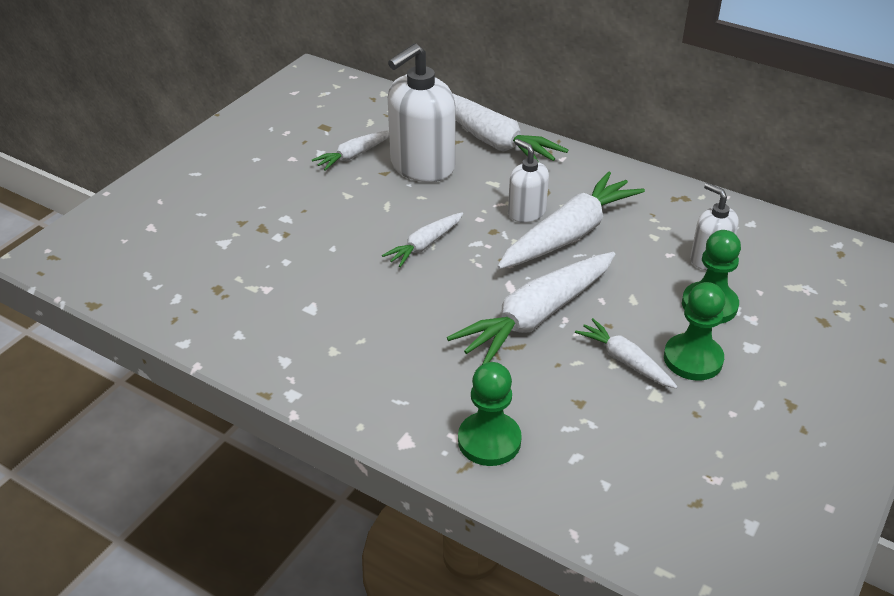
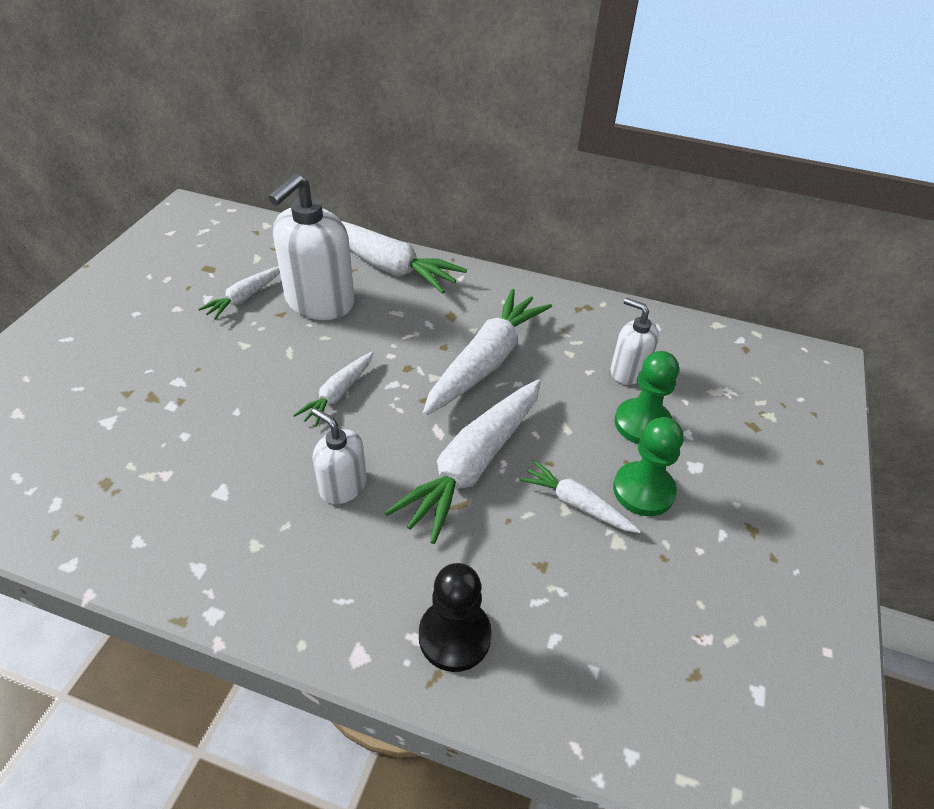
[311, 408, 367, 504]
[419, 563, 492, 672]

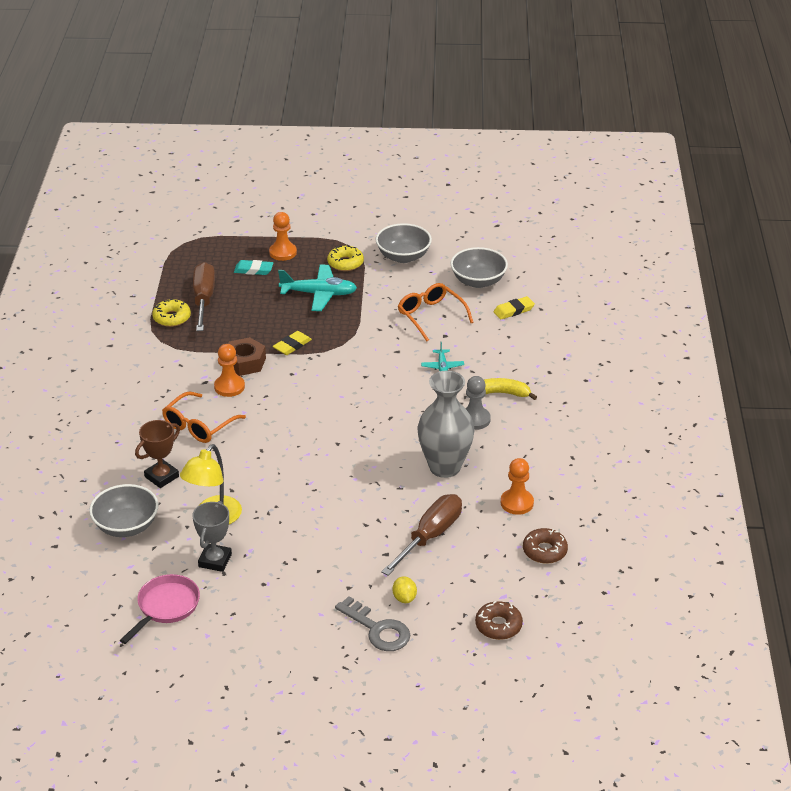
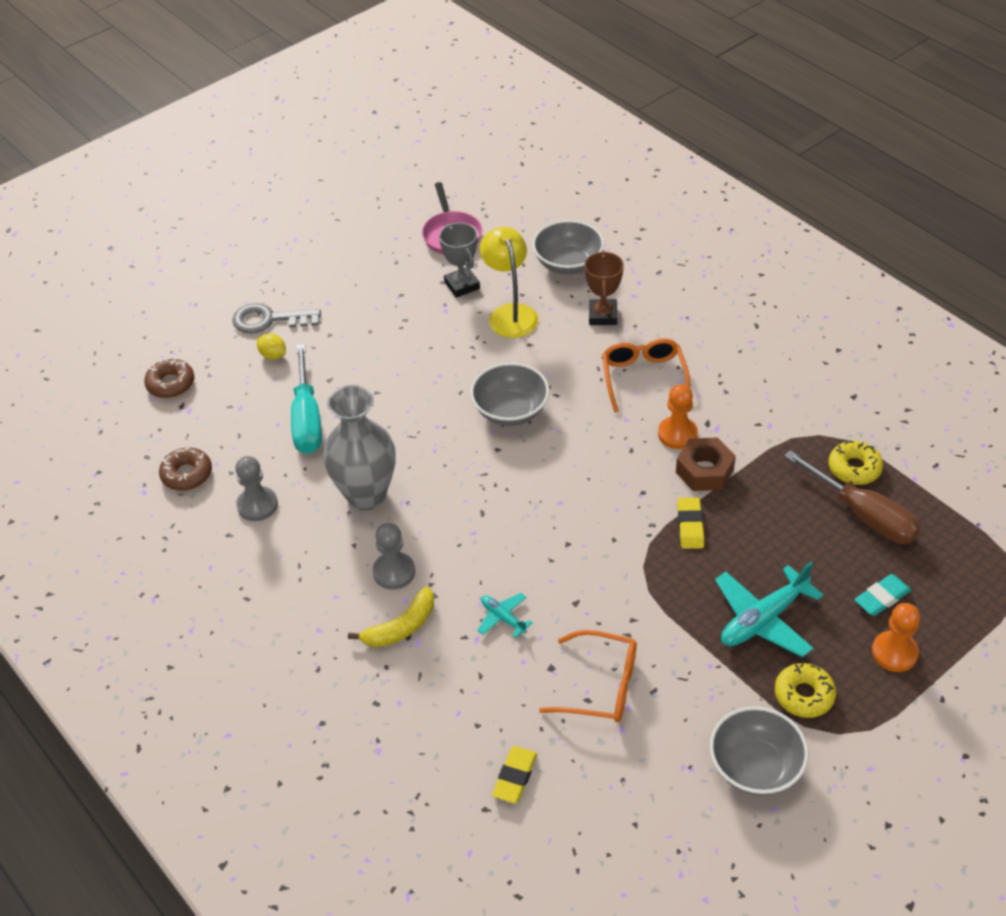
[470, 363, 550, 426]
[235, 456, 278, 521]
[291, 344, 322, 454]

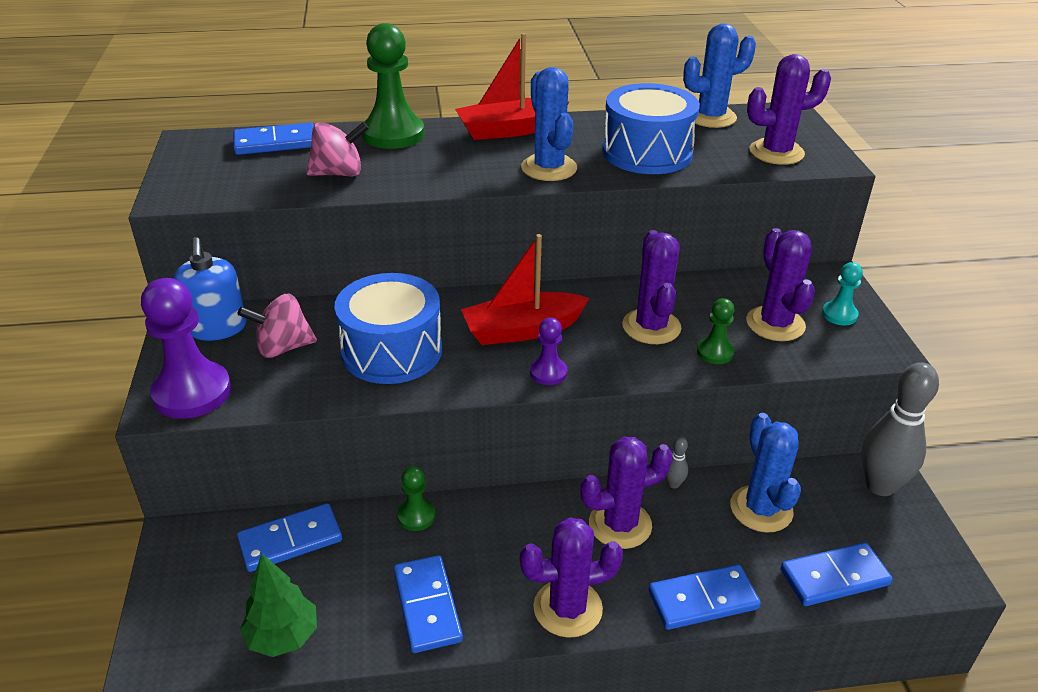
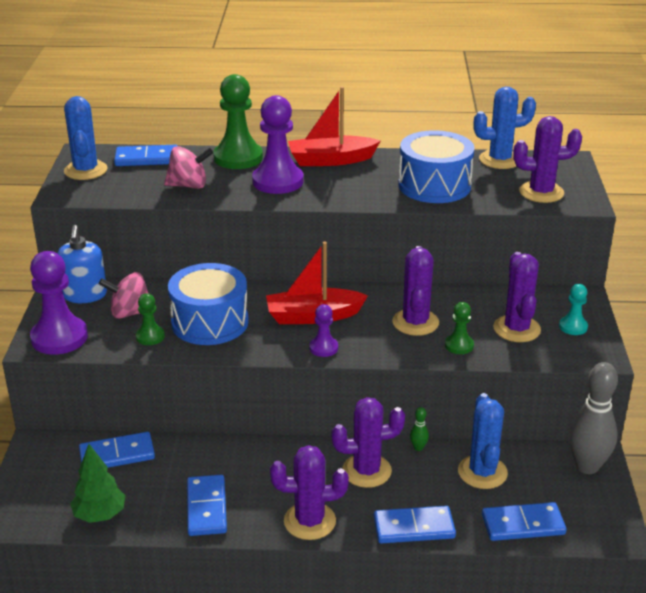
[64, 96, 108, 180]
[410, 407, 429, 451]
[136, 293, 165, 345]
[252, 95, 304, 194]

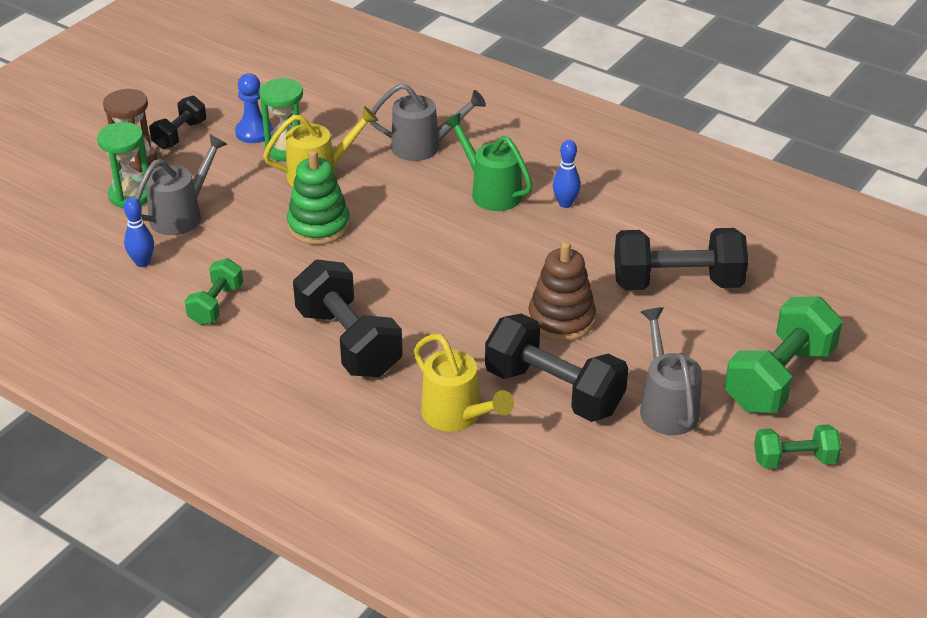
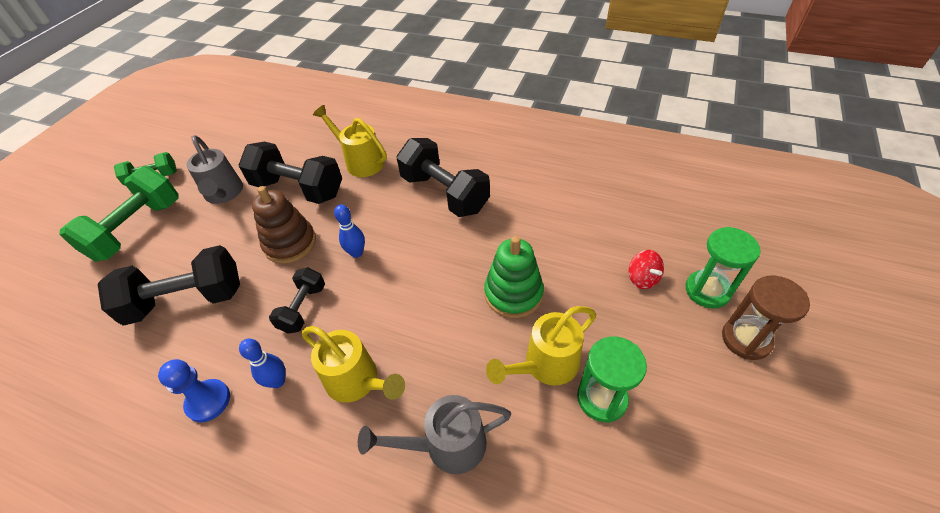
[158, 359, 230, 423]
[269, 268, 325, 333]
[302, 326, 405, 403]
[629, 250, 664, 289]
[334, 204, 365, 258]
[185, 258, 243, 325] (first image)

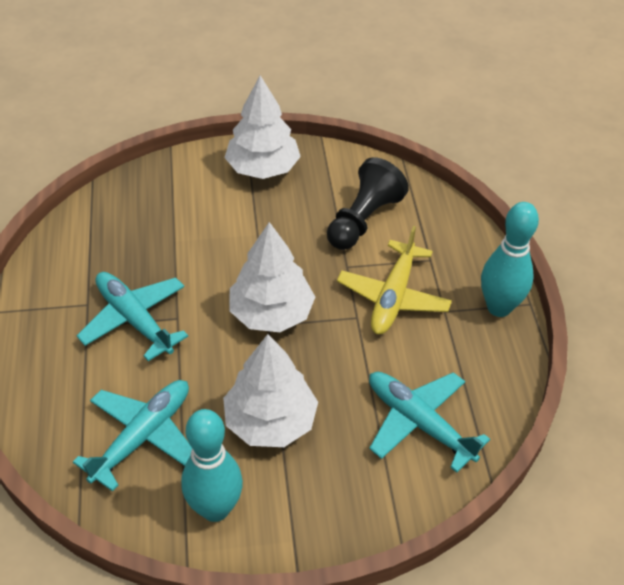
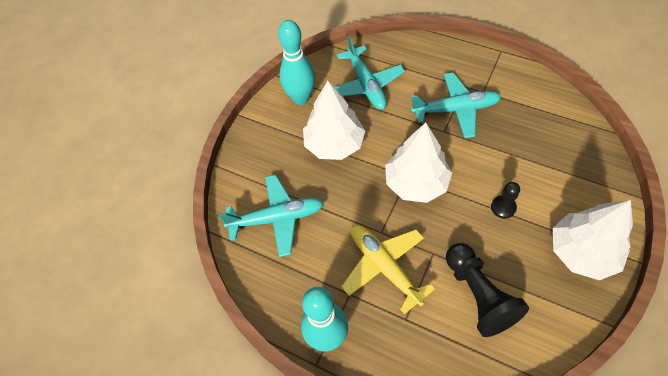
[491, 182, 520, 219]

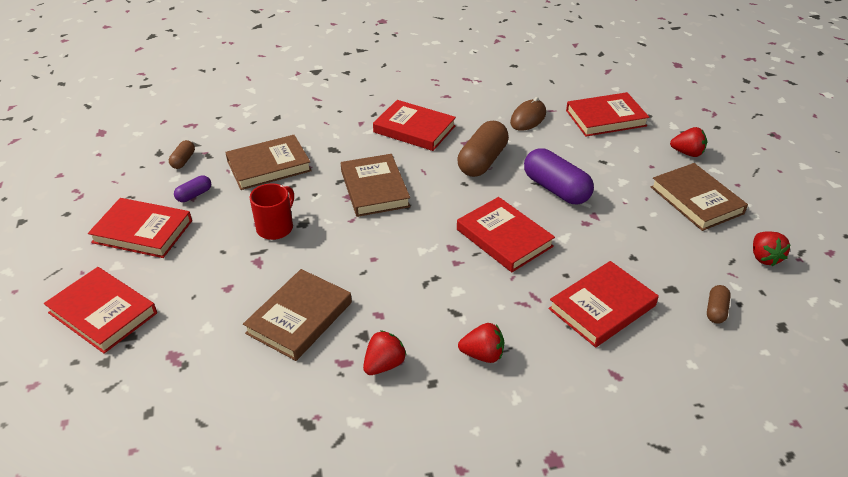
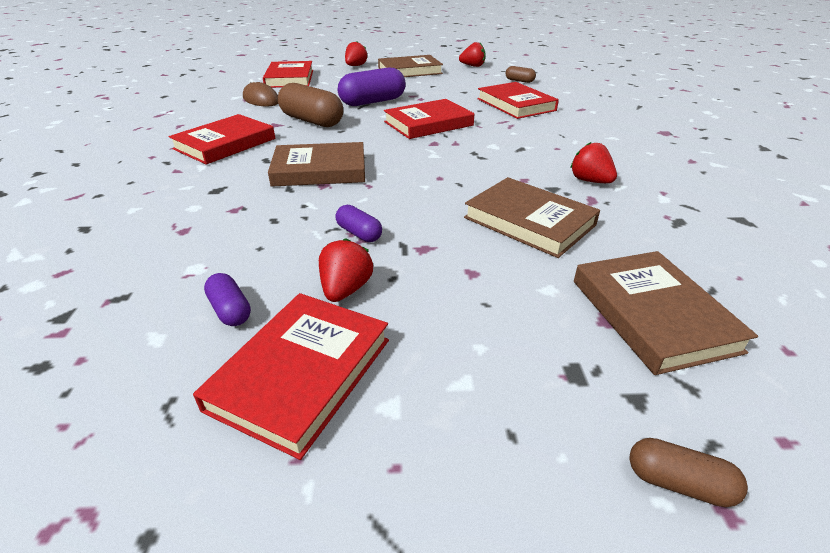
[574, 251, 758, 375]
[629, 438, 748, 507]
[335, 205, 382, 242]
[44, 267, 157, 354] (first image)
[319, 238, 373, 302]

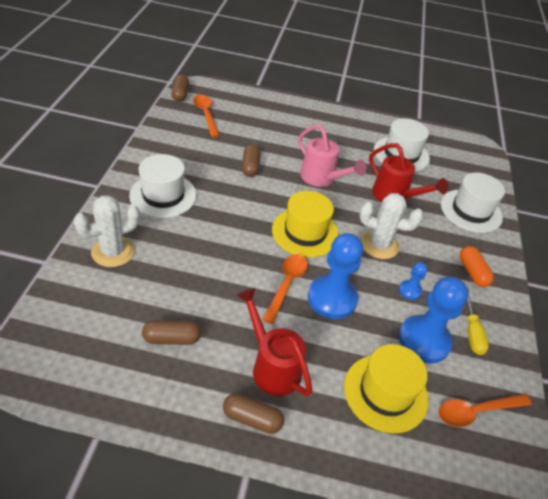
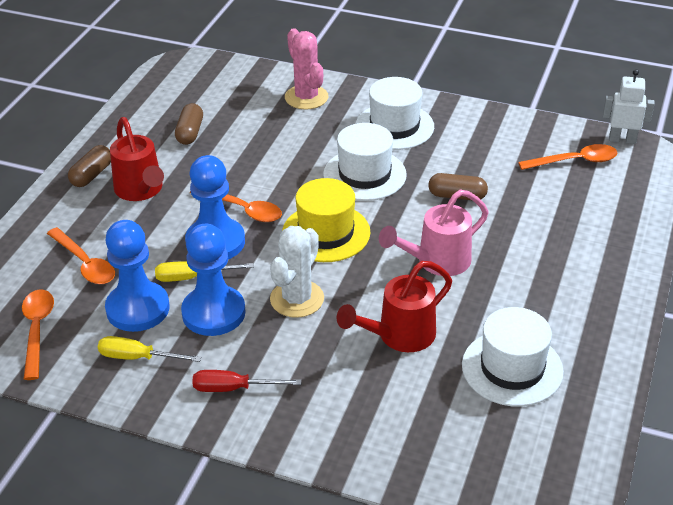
[603, 69, 655, 144]
[323, 123, 407, 201]
[285, 28, 328, 110]
[192, 370, 302, 392]
[181, 224, 246, 336]
[110, 117, 164, 201]
[47, 227, 115, 284]
[155, 261, 254, 282]

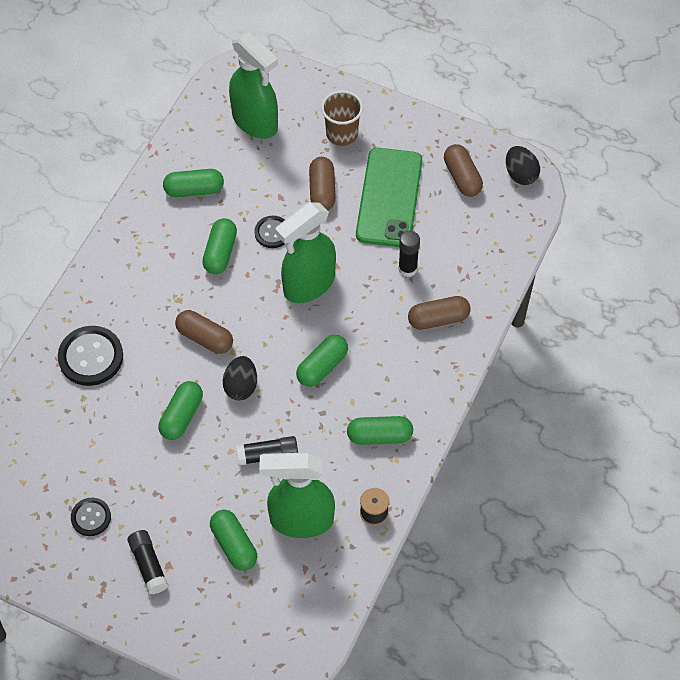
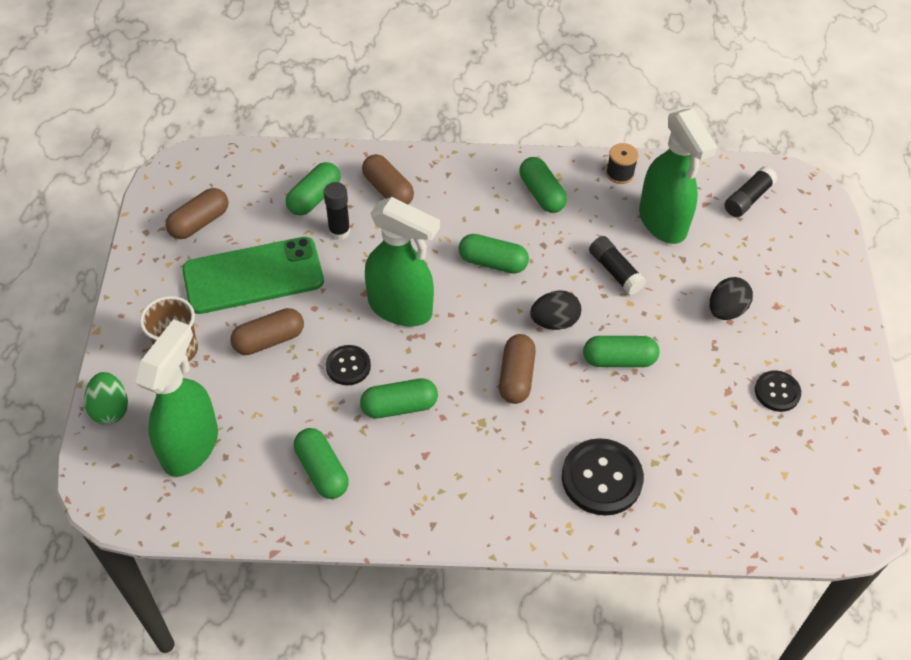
[710, 277, 753, 320]
[286, 162, 341, 216]
[725, 166, 777, 217]
[84, 372, 128, 425]

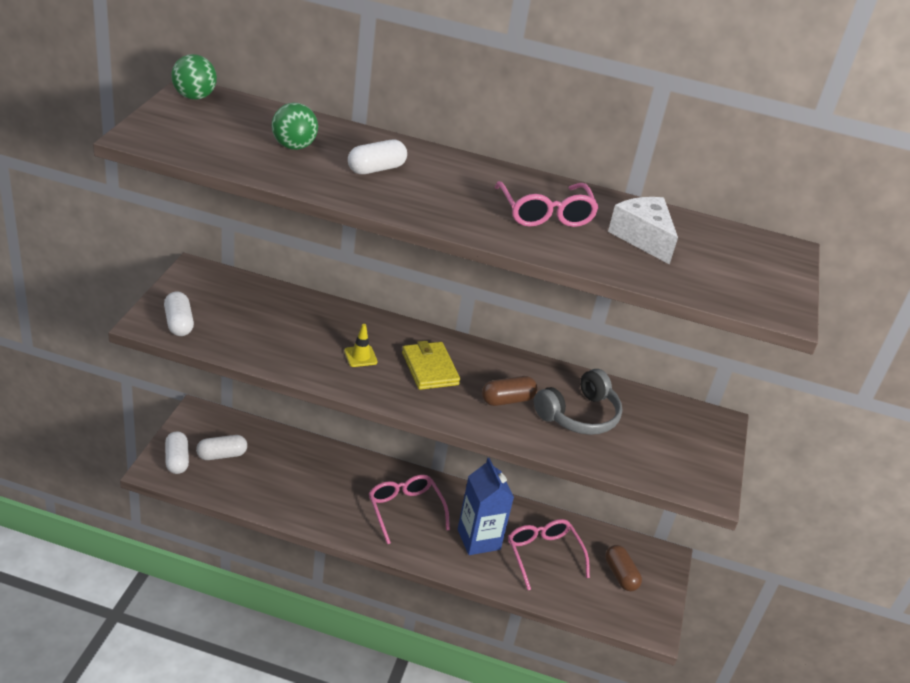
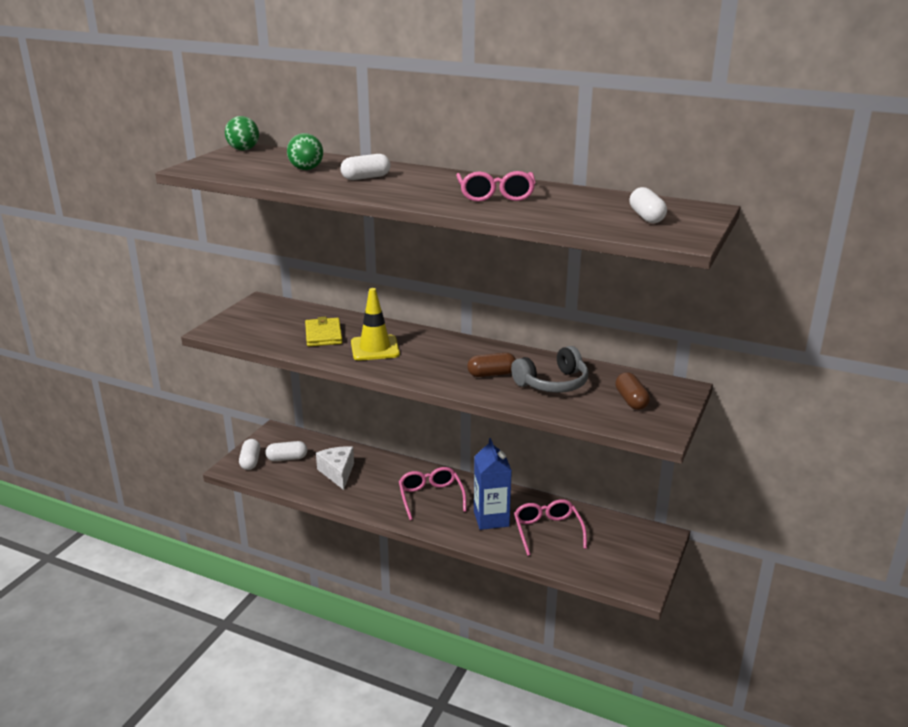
[316, 446, 354, 490]
[629, 187, 667, 223]
[351, 288, 400, 361]
[305, 317, 342, 346]
[615, 372, 650, 410]

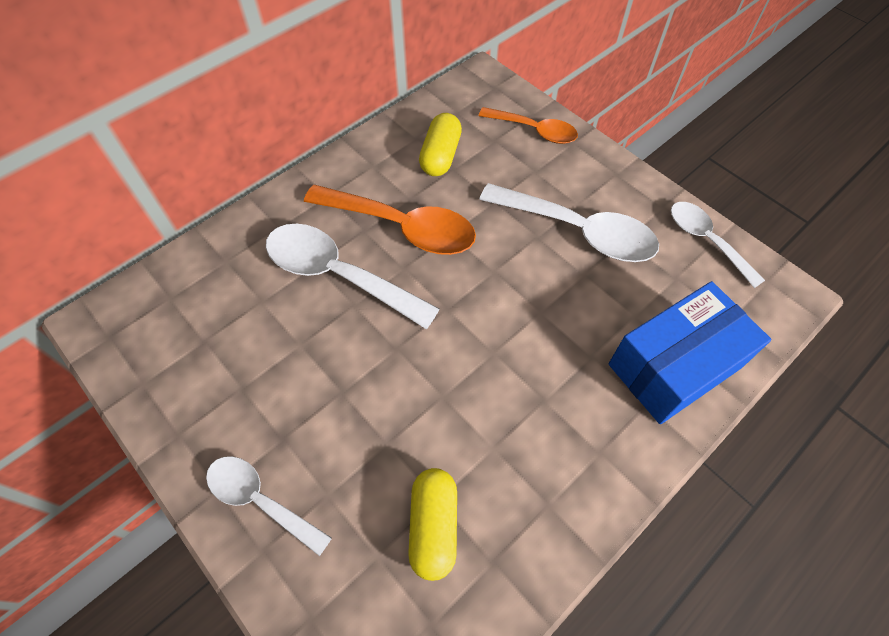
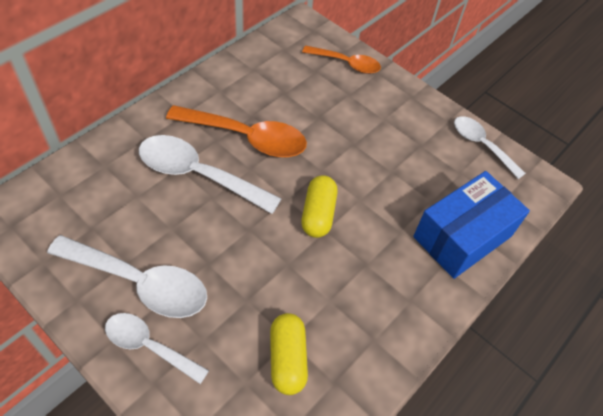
[301, 175, 338, 238]
[47, 235, 207, 318]

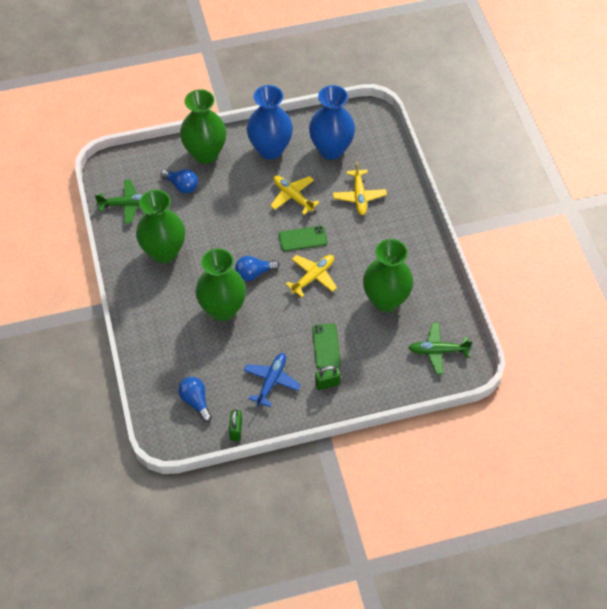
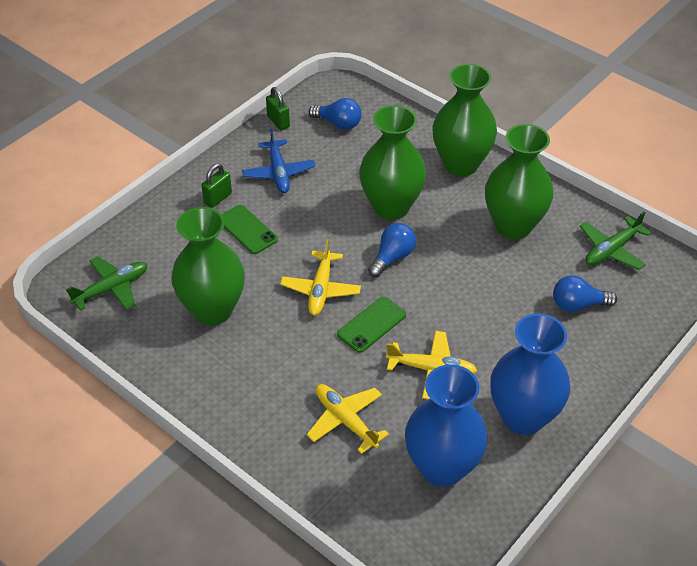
[433, 64, 497, 176]

